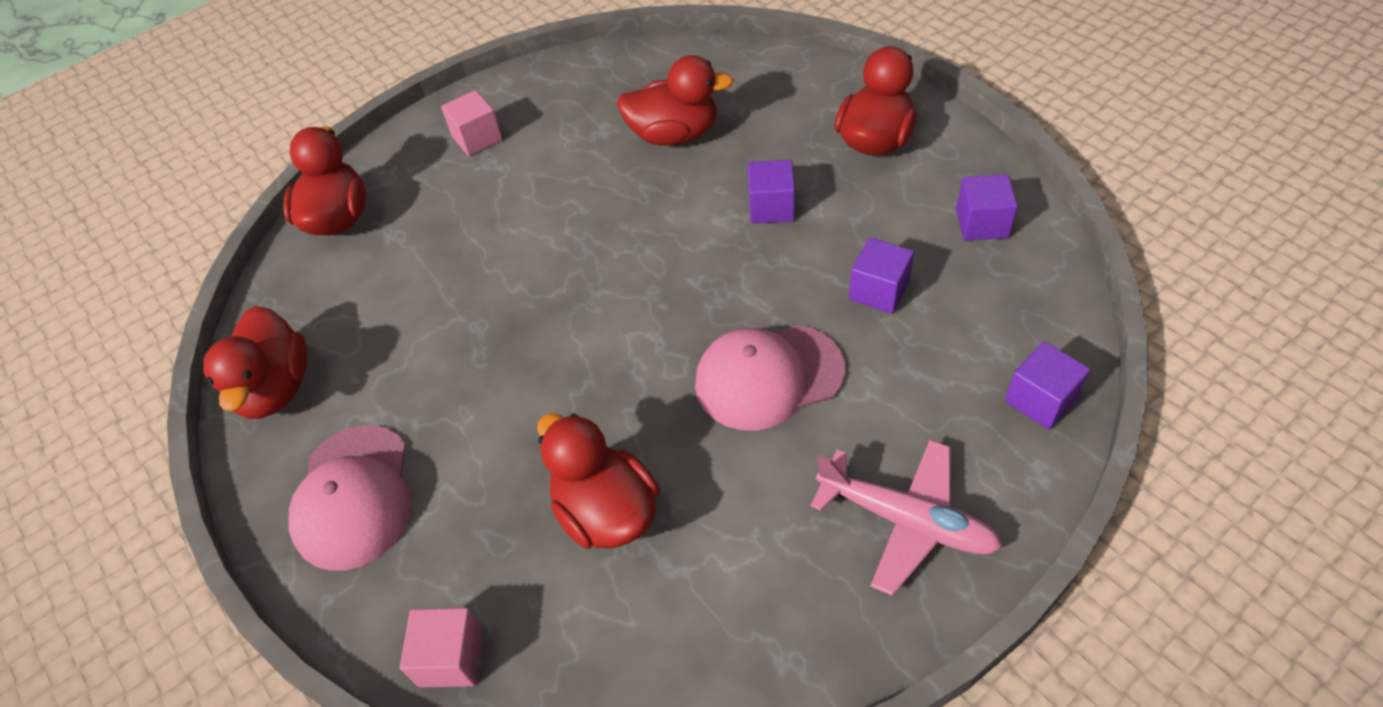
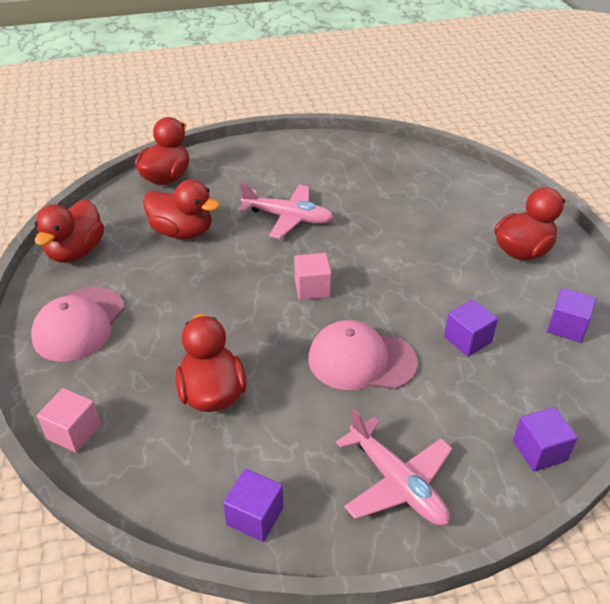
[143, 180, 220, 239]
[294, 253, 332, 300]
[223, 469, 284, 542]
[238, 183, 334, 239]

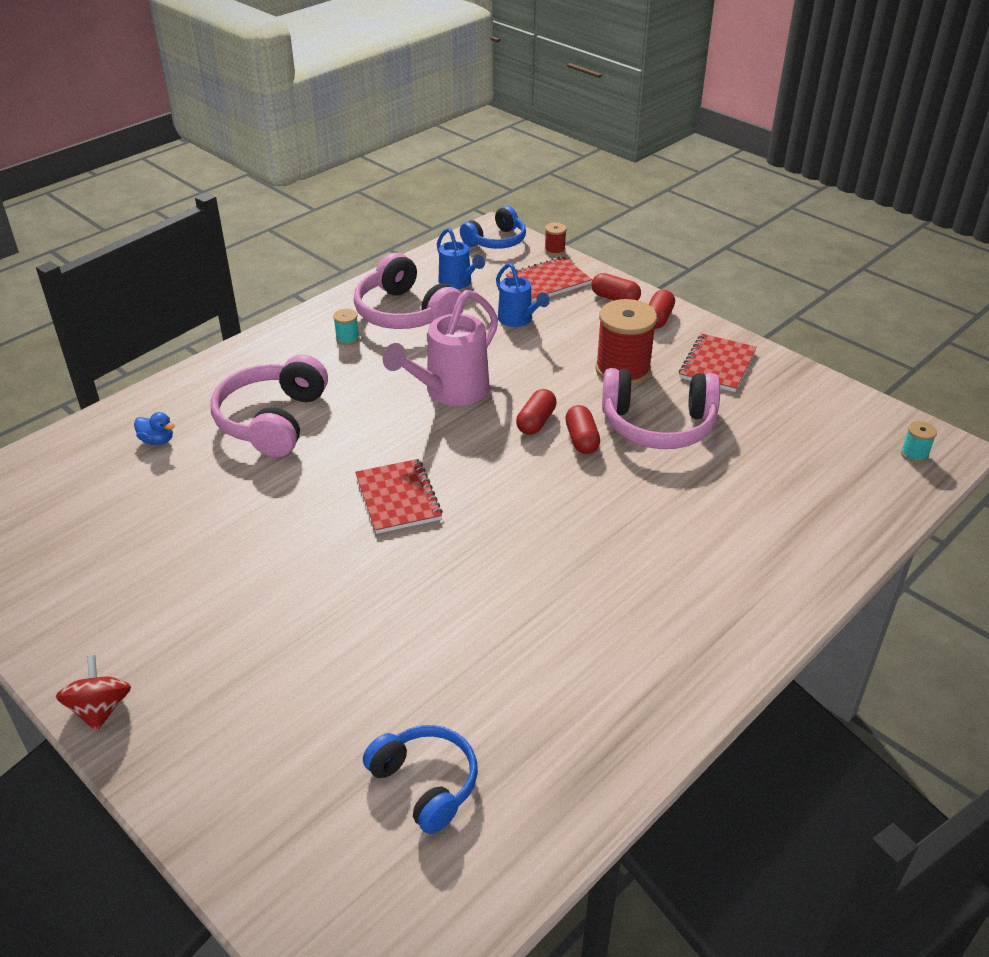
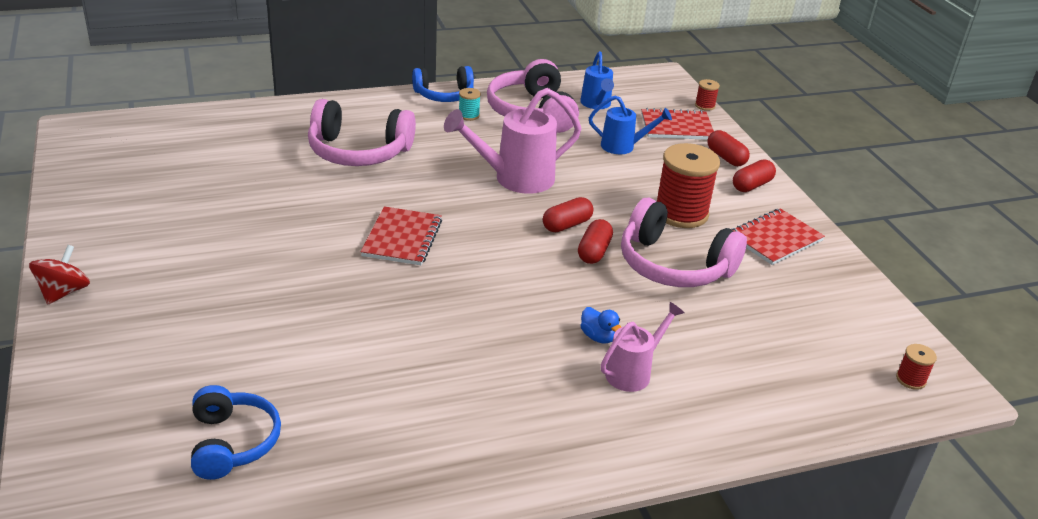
[412, 66, 474, 102]
[589, 95, 672, 154]
[308, 99, 416, 166]
[580, 307, 621, 343]
[896, 344, 937, 390]
[601, 302, 684, 392]

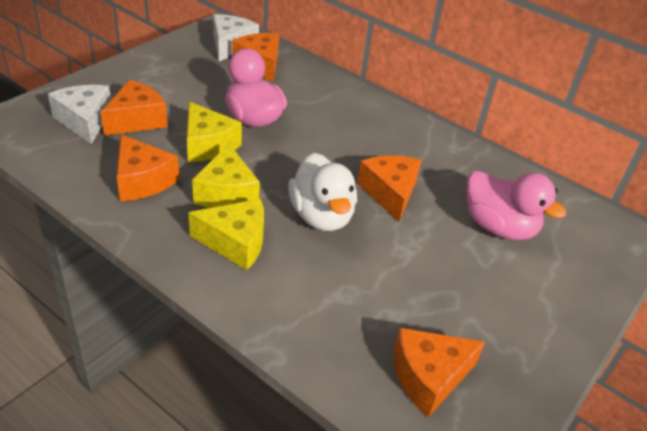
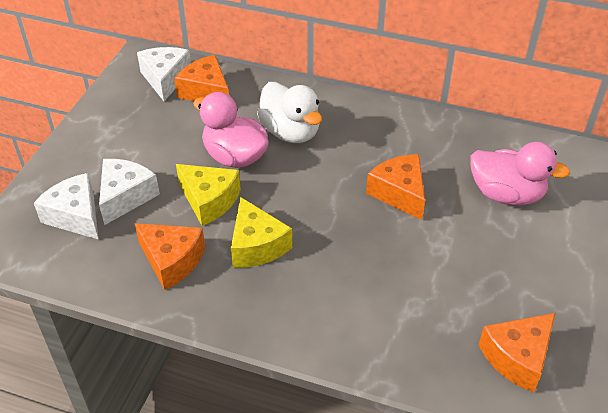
[99, 159, 160, 225]
[257, 82, 322, 143]
[188, 199, 264, 270] (first image)

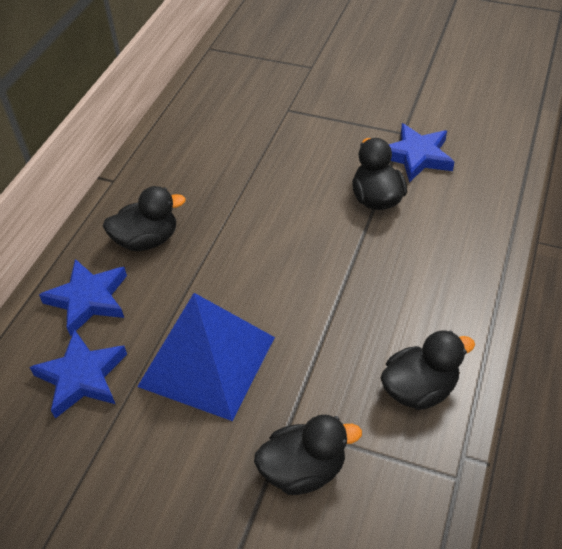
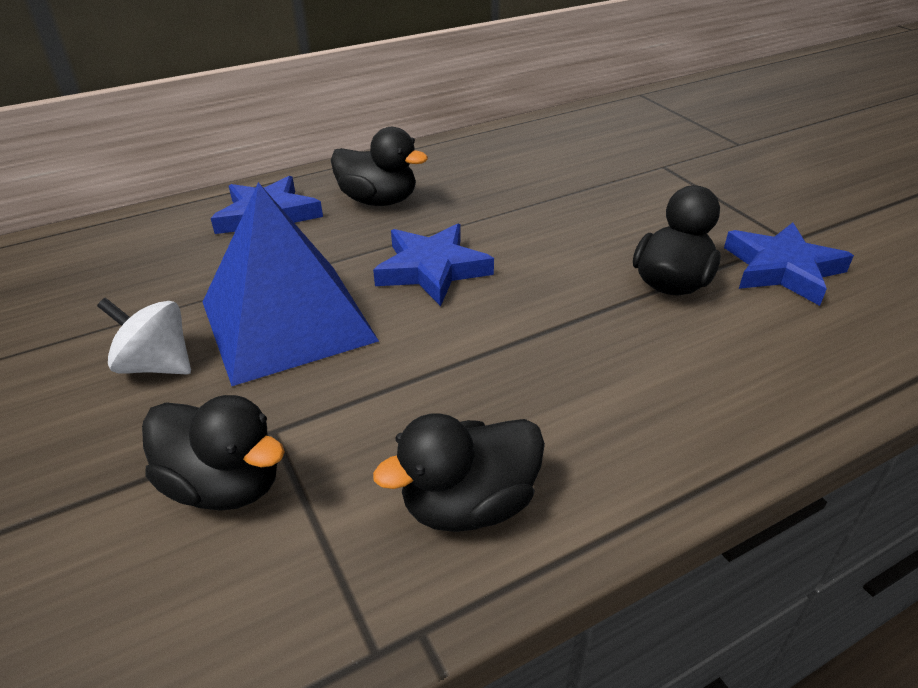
[373, 223, 494, 306]
[373, 413, 545, 532]
[97, 298, 191, 375]

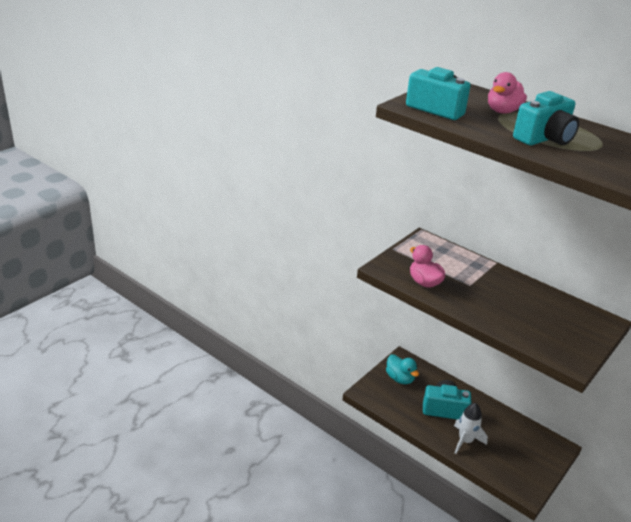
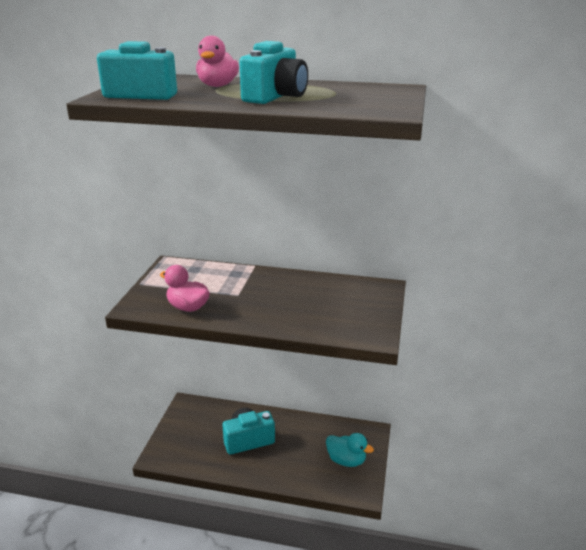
[326, 433, 374, 467]
[454, 403, 488, 454] (first image)

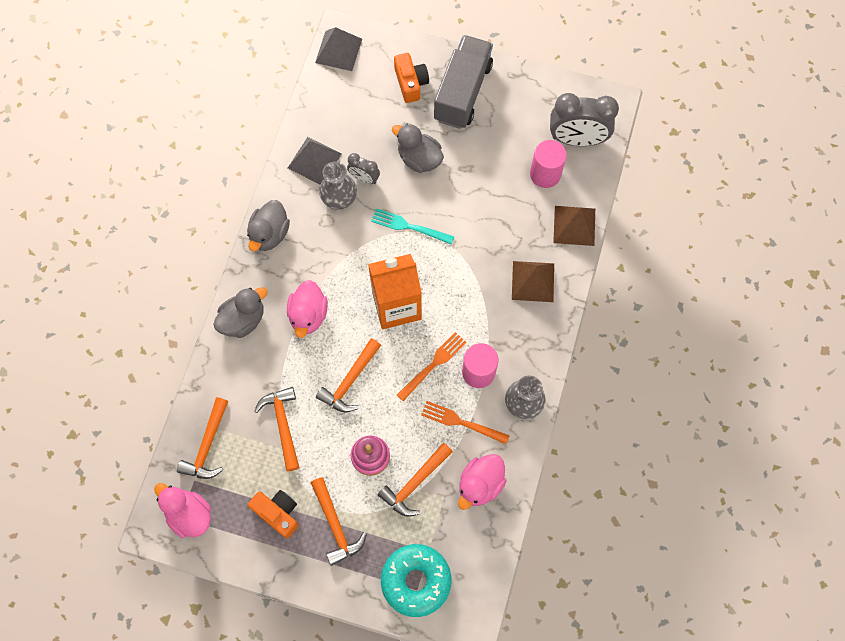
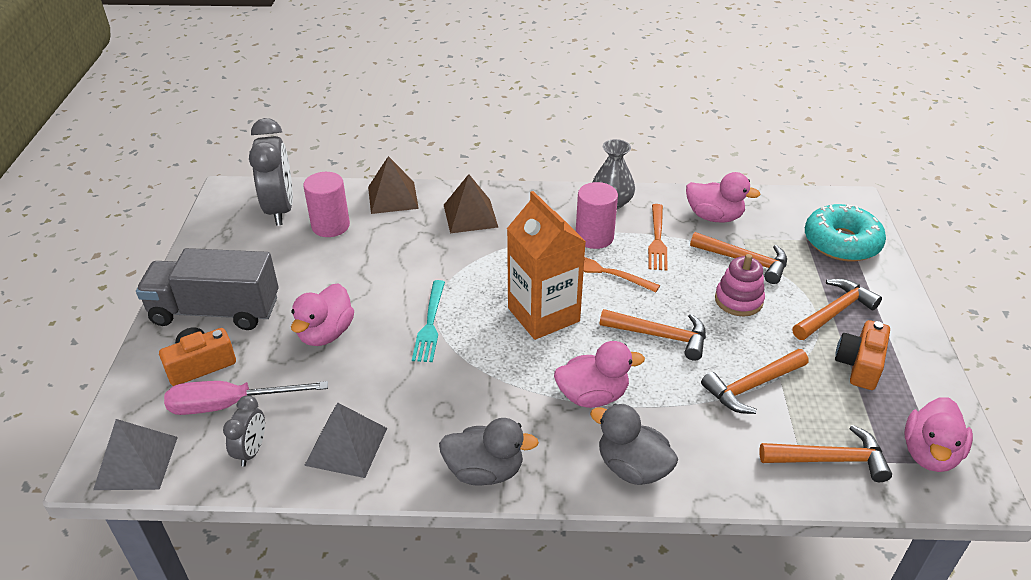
[291, 283, 354, 346]
[223, 395, 265, 467]
[319, 161, 357, 210] (first image)
[164, 381, 328, 415]

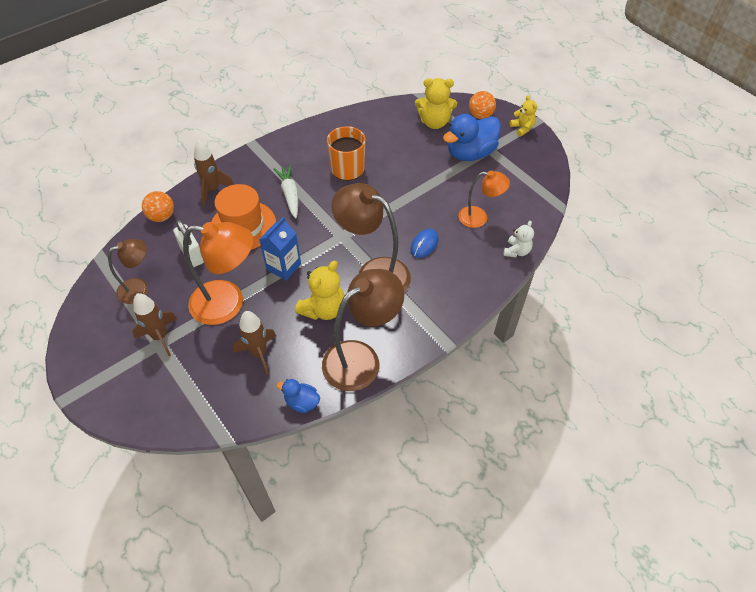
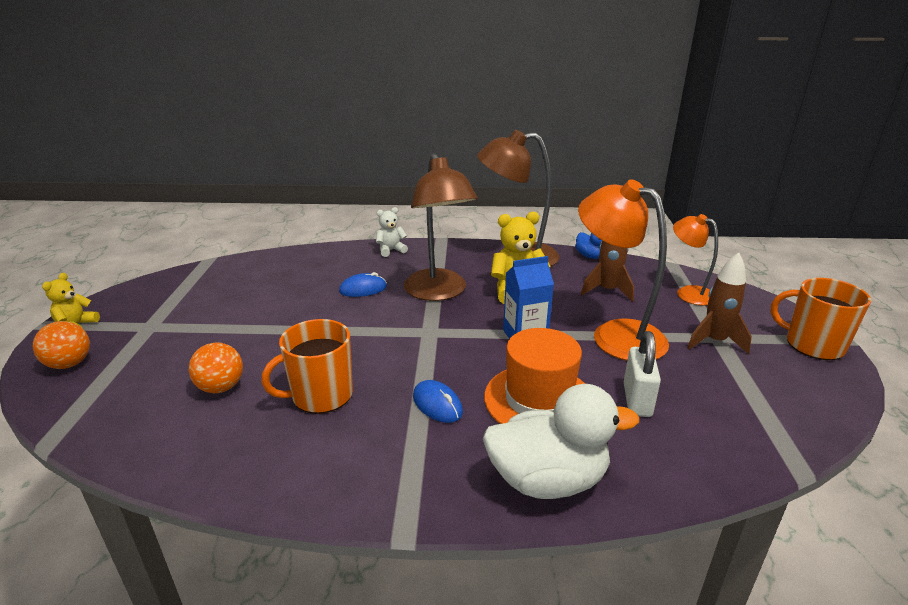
[415, 78, 457, 129] (first image)
[443, 114, 501, 161] (first image)
[483, 384, 639, 499]
[413, 380, 463, 423]
[673, 214, 718, 306]
[188, 342, 243, 393]
[376, 207, 408, 257]
[108, 239, 148, 304] (first image)
[771, 278, 871, 360]

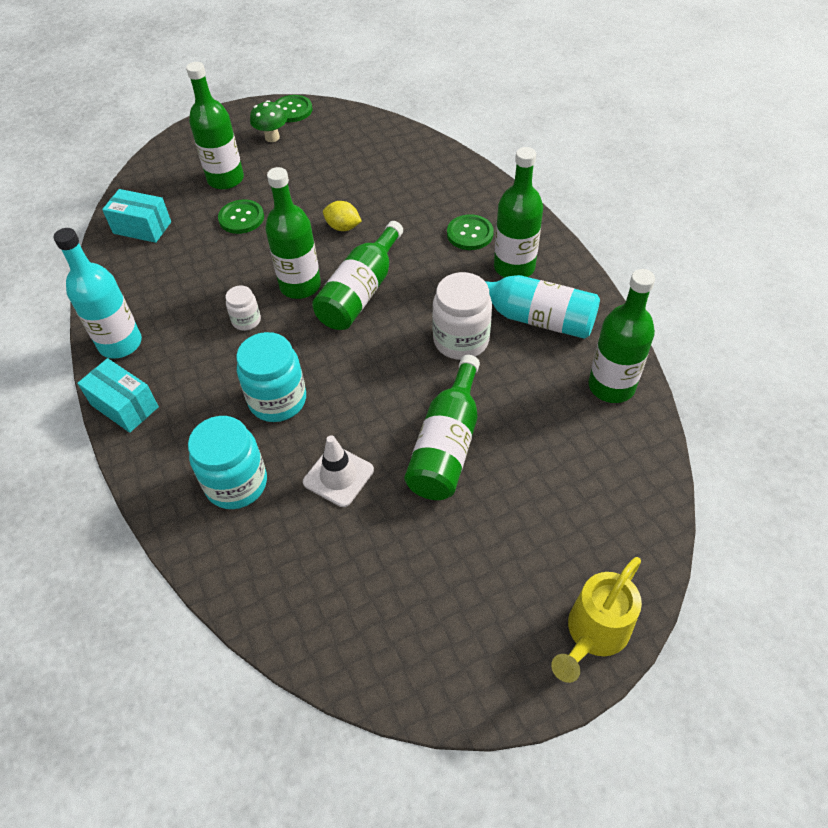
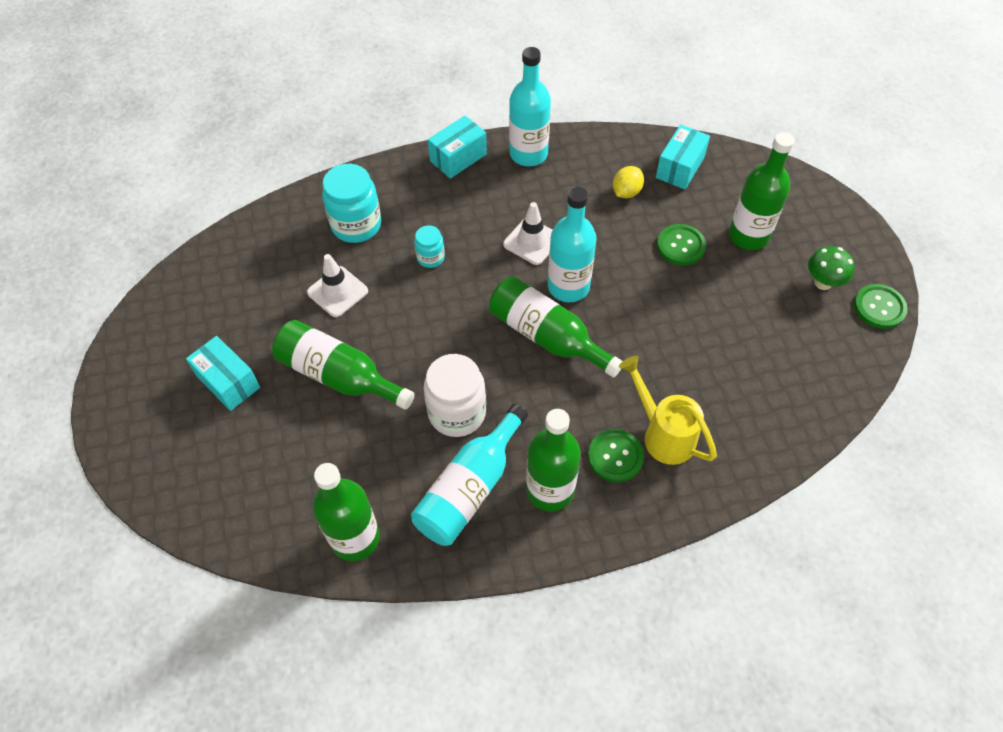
[548, 187, 597, 302]
[613, 166, 644, 198]
[503, 202, 552, 265]
[414, 225, 445, 268]
[619, 356, 717, 465]
[186, 336, 260, 411]

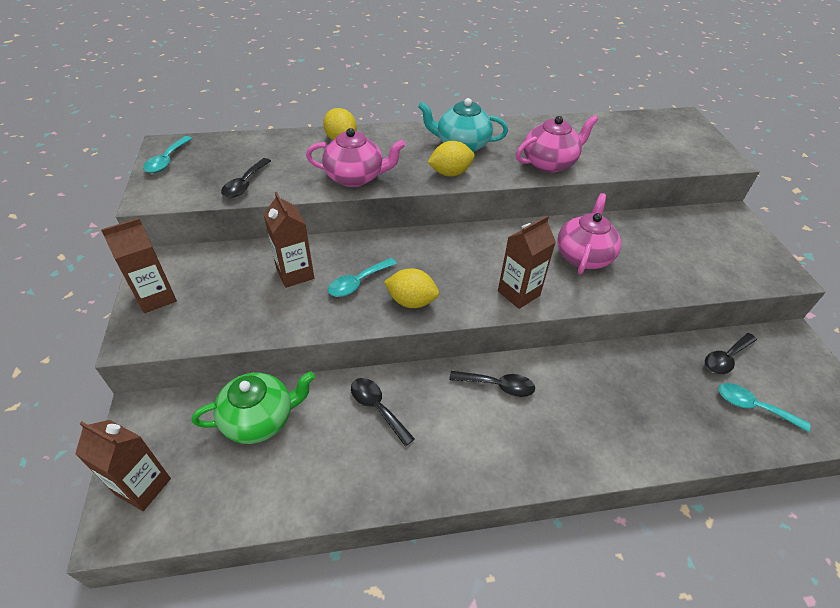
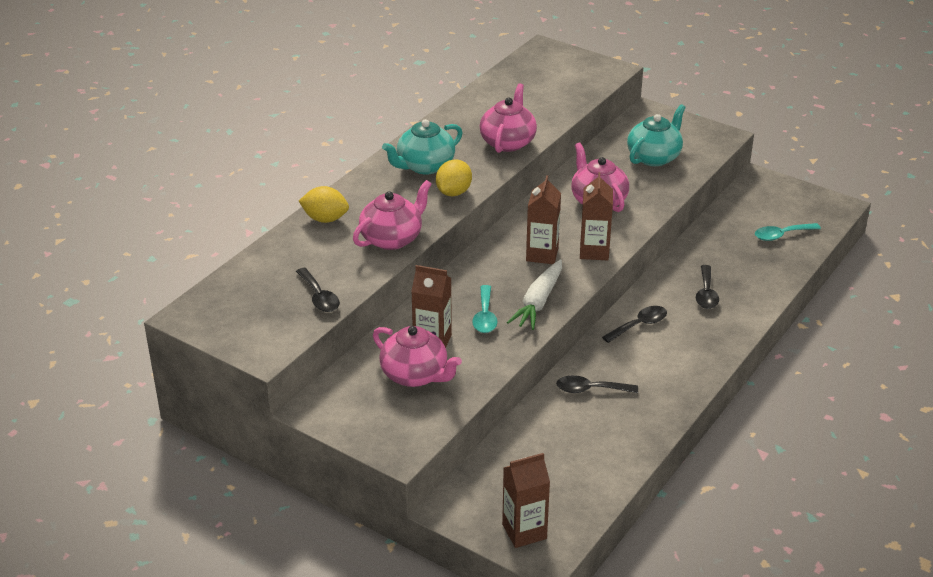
[143, 136, 193, 173] (first image)
[526, 175, 561, 264]
[507, 259, 562, 330]
[696, 265, 719, 309]
[192, 371, 315, 444] (first image)
[627, 104, 686, 166]
[373, 326, 462, 387]

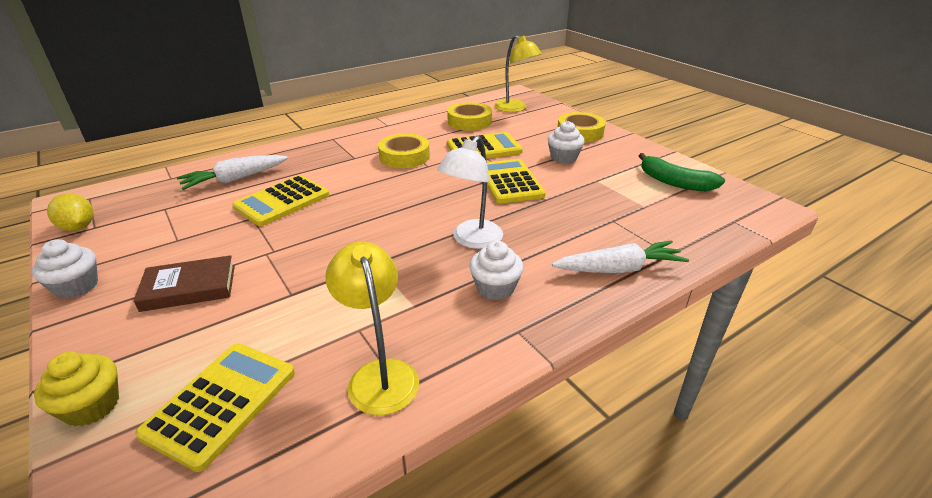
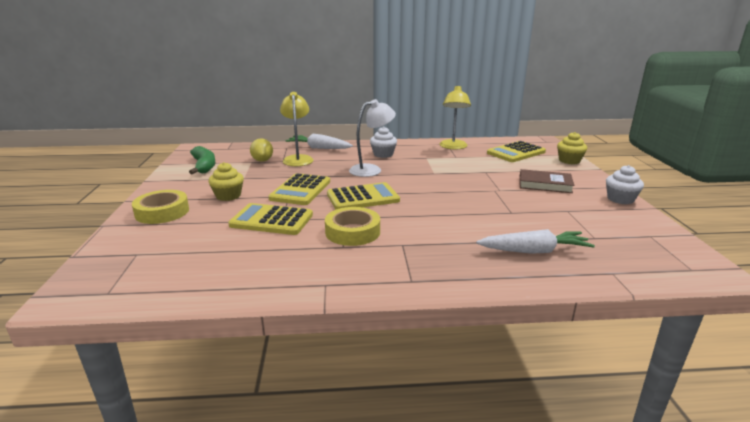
[280, 92, 313, 166]
[447, 102, 492, 131] (first image)
[209, 162, 244, 201]
[327, 182, 400, 209]
[250, 138, 273, 162]

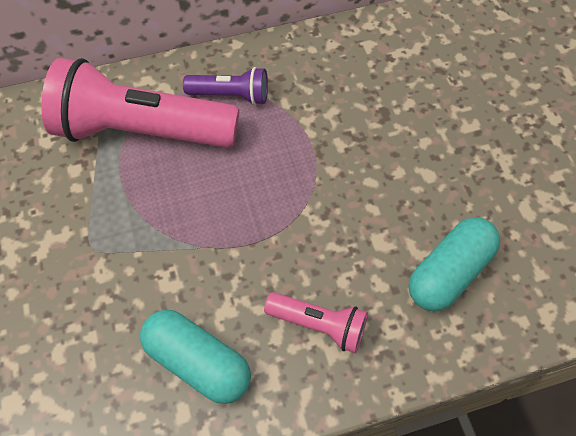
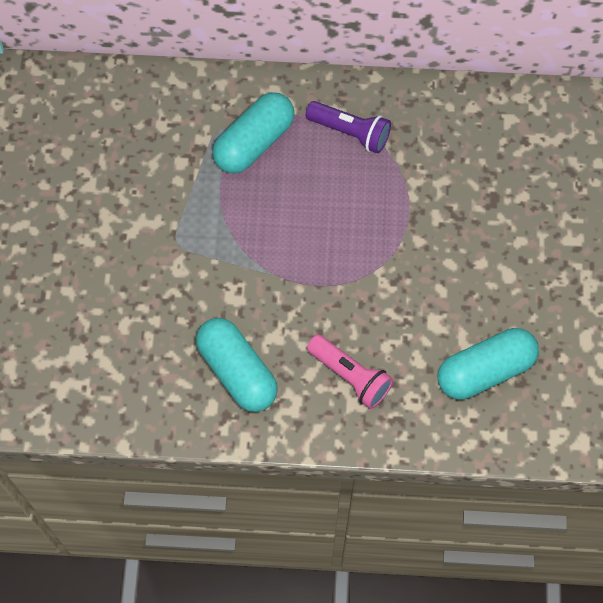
[212, 92, 294, 174]

